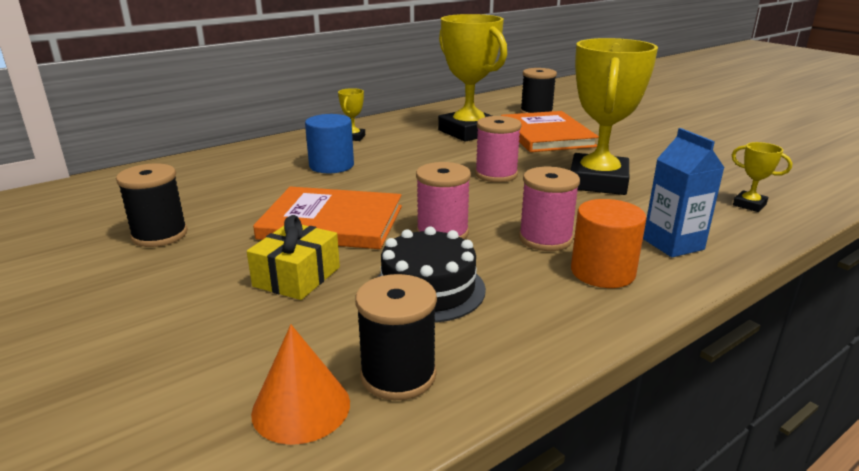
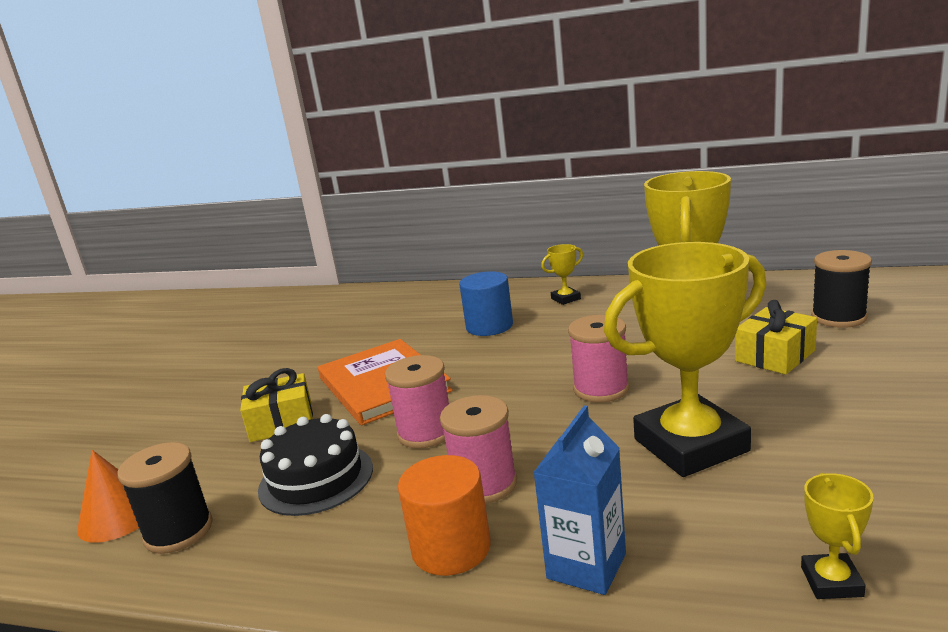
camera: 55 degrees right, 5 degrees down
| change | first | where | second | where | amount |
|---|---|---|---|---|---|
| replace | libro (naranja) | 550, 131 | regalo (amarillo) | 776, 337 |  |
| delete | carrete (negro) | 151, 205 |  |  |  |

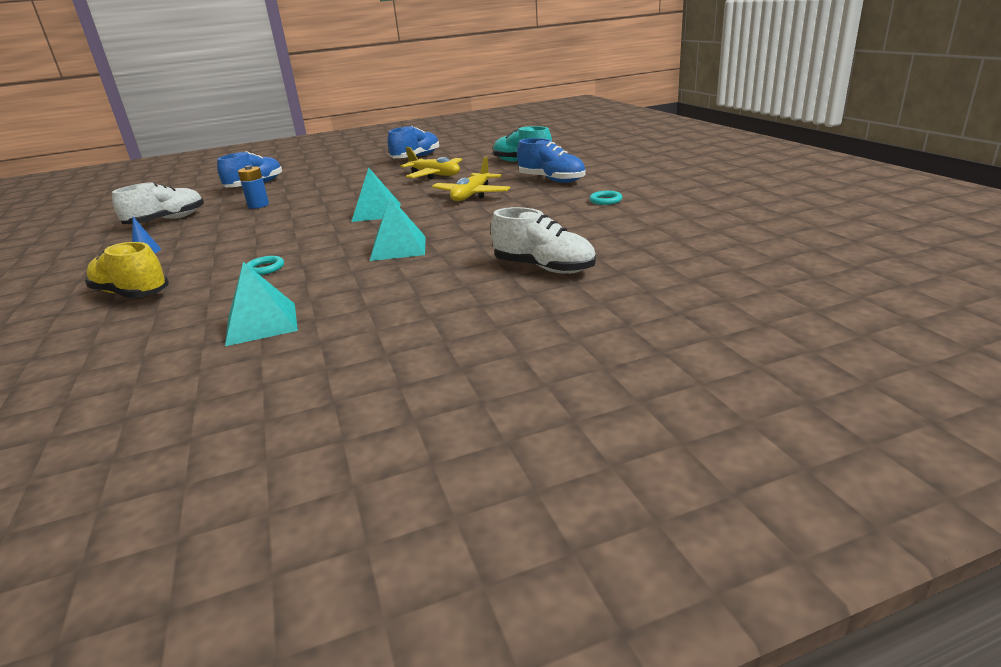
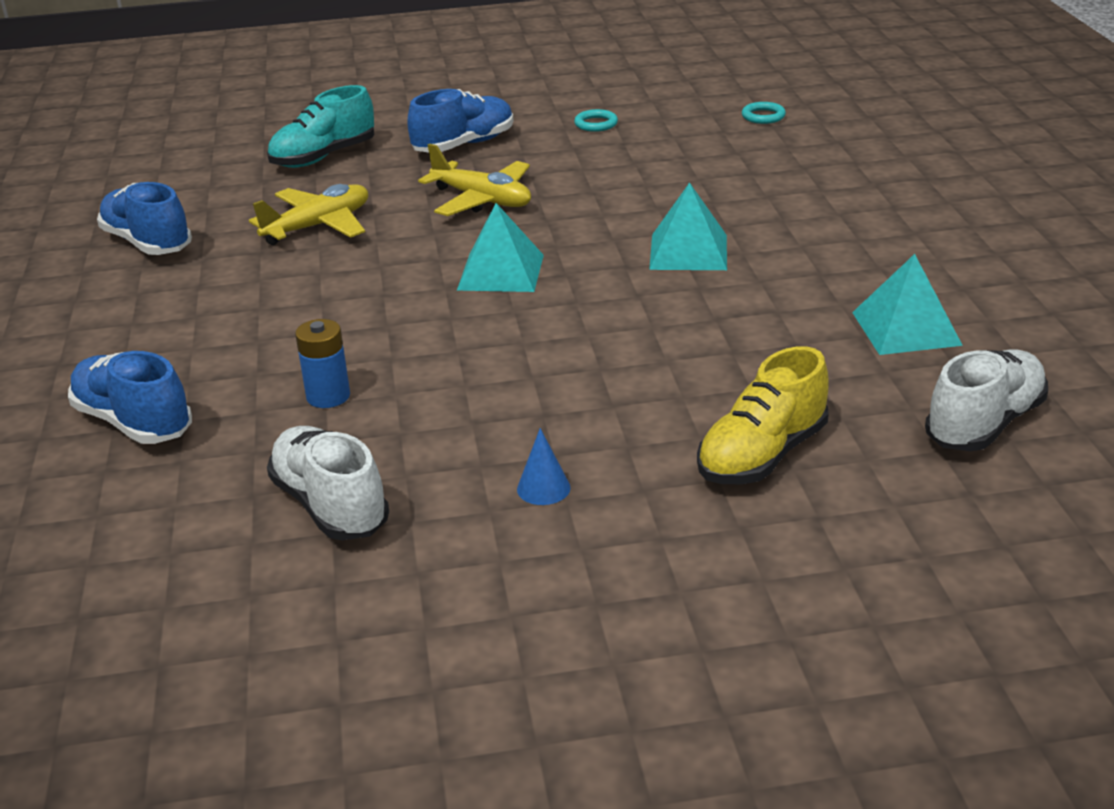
camera: 80 degrees left, 5 degrees up
| change | first | where | second | where | amount |
|---|---|---|---|---|---|
| move | anillo (turquesa) | 265, 265 |  | 764, 113 |  |
| move | zapato (blanco) | 543, 240 |  | 986, 400 |  |

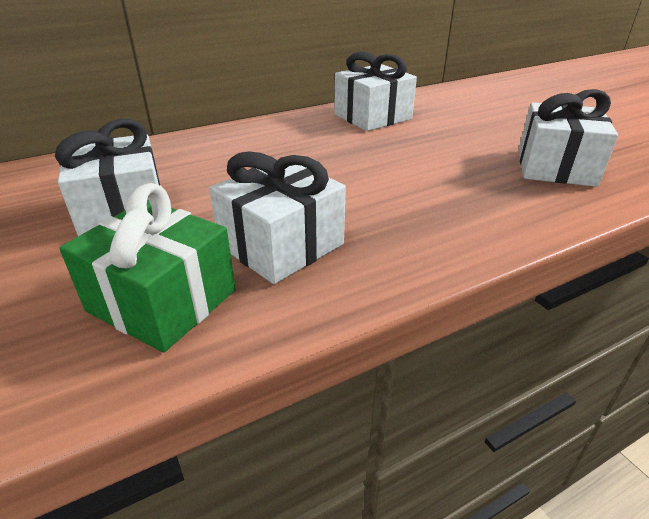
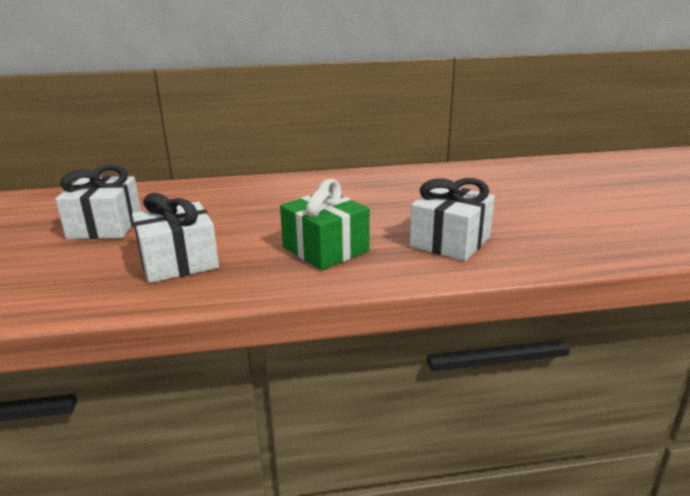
camera: 20 degrees right, 10 degrees down
| change | first | where | second | where | amount |
|---|---|---|---|---|---|
| move | regalo (verde) | 147, 267 |  | 325, 224 |  |
| delete | regalo (blanco) | 375, 91 |  |  |  |

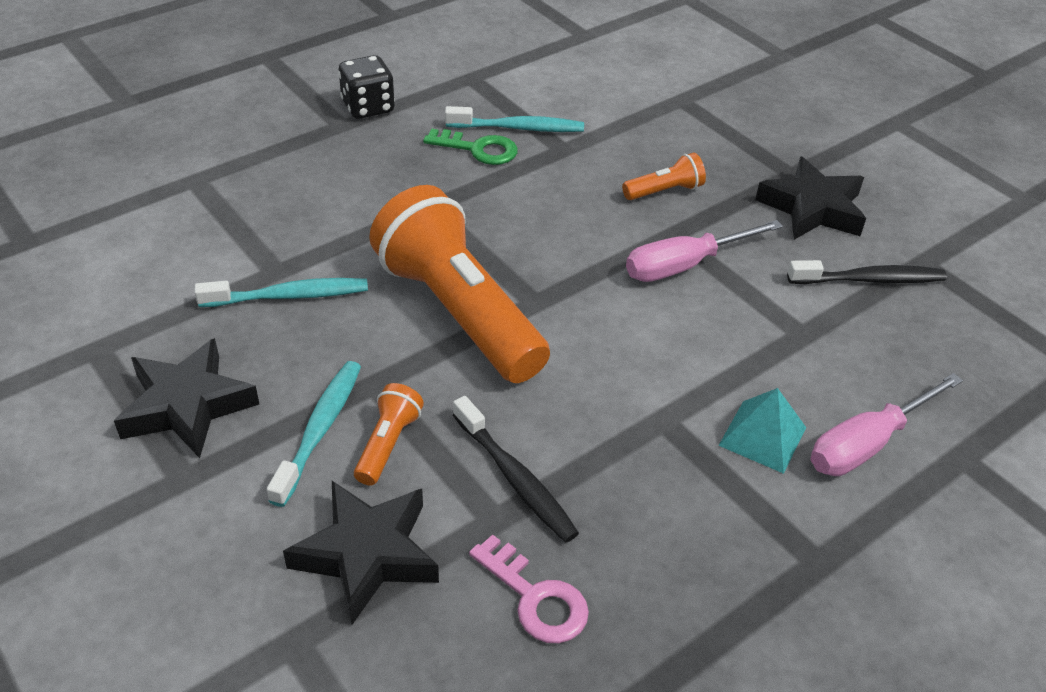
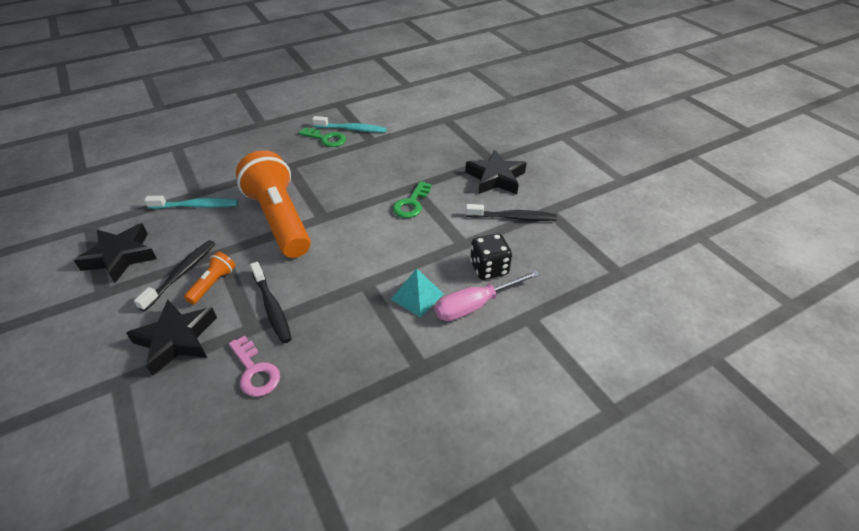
camera: 10 degrees right, 0 degrees up
| change | first | where | second | where | amount |
|---|---|---|---|---|---|
| recolor | cepillo de dientes (turquesa) | 314, 434 | cepillo de dientes (negro) | 174, 275 |  |
| replace | destornillador (rosa) | 704, 251 | llave (verde) | 412, 199 |  |
| move | dado (negro) | 366, 87 |  | 491, 256 |  |
| delete | lámpara de mano (naranja) | 664, 176 |  |  |  |

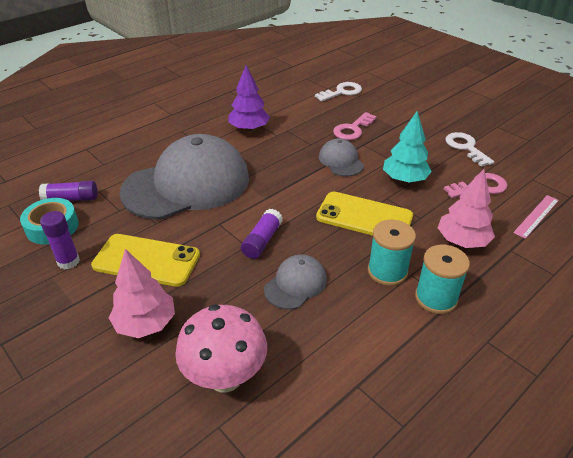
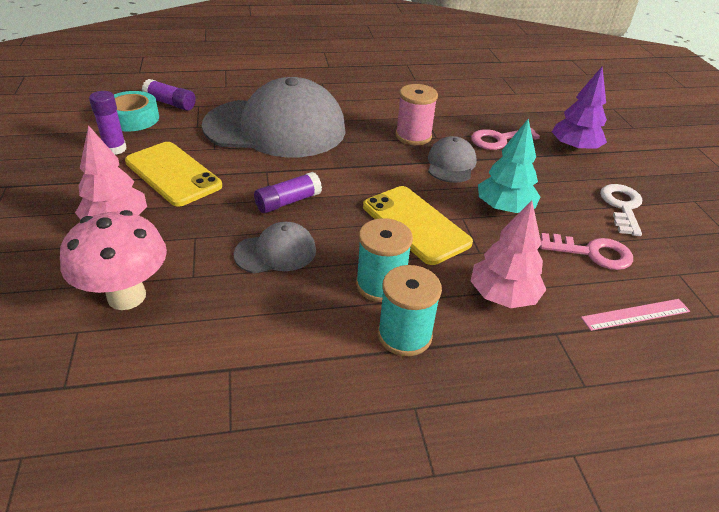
camera: 30 degrees right, 0 degrees up
| change | first | where | second | where | amount |
|---|---|---|---|---|---|
| insert |  |  | carrete (rosa) | 417, 114 |  |
| move | árbol (morado) | 249, 98 |  | 579, 109 |  |
| delete | llave (blanco) | 338, 92 |  |  |  |

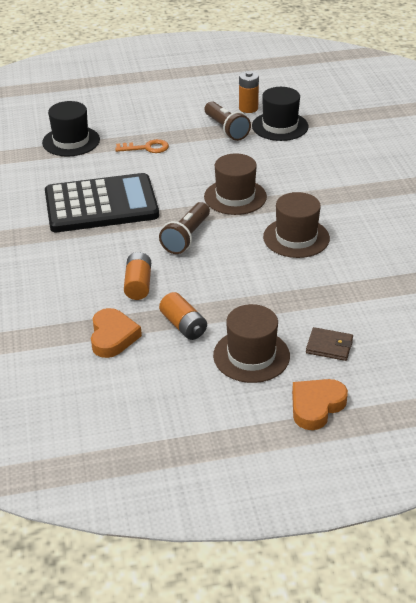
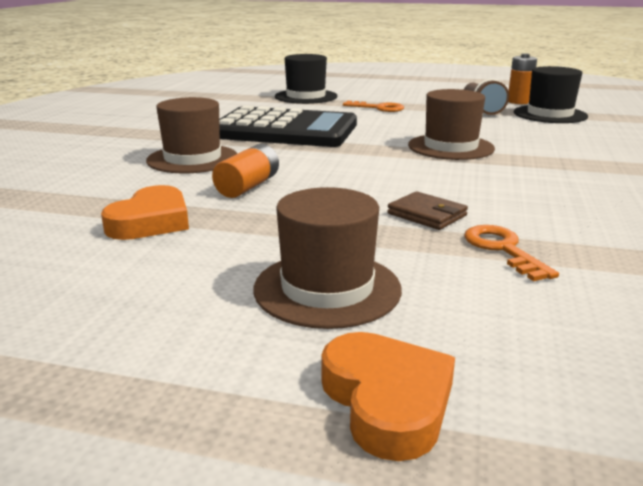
camera: 25 degrees right, 15 degrees down
| change | first | where | second | where | amount |
|---|---|---|---|---|---|
| move | sombrero (marrón) | 296, 225 |  | 192, 135 |  |
| rotate | corazón (naranja) | 320, 404 |  | 388, 396 | 90 degrees clockwise |
| move | cartera (marrón) | 329, 344 |  | 427, 210 |  |
| insert |  |  | llave (naranja) | 511, 253 |  |
| delete | lámpara de mano (marrón) | 184, 228 |  |  |  |
| delete | pila (naranja) | 183, 316 |  |  |  |

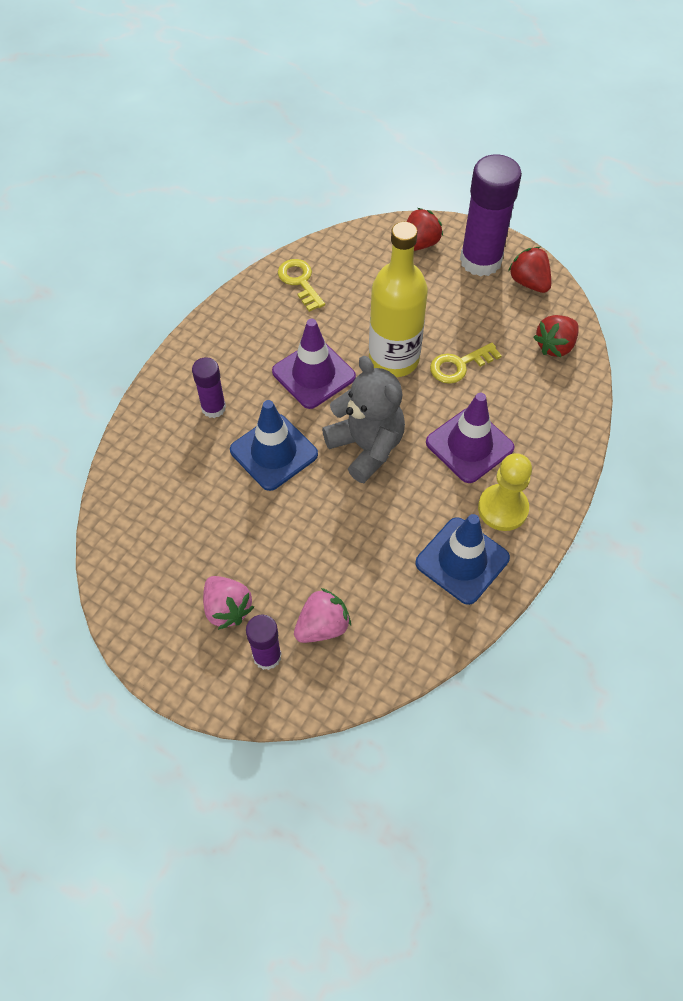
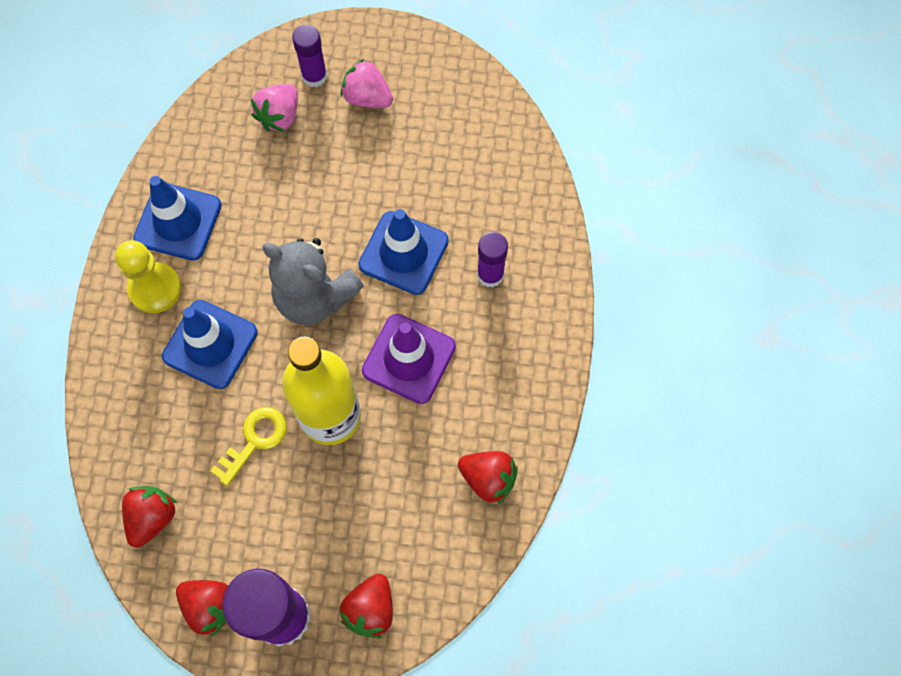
camera: 155 degrees right, 10 degrees up
| change | first | where | second | where | amount |
|---|---|---|---|---|---|
| recolor | cono de tráfico (morado) | 470, 438 | cono de tráfico (azul) | 210, 344 |  |
| replace | llave (amarillo) | 301, 285 | fresa (rojo) | 488, 477 |  |

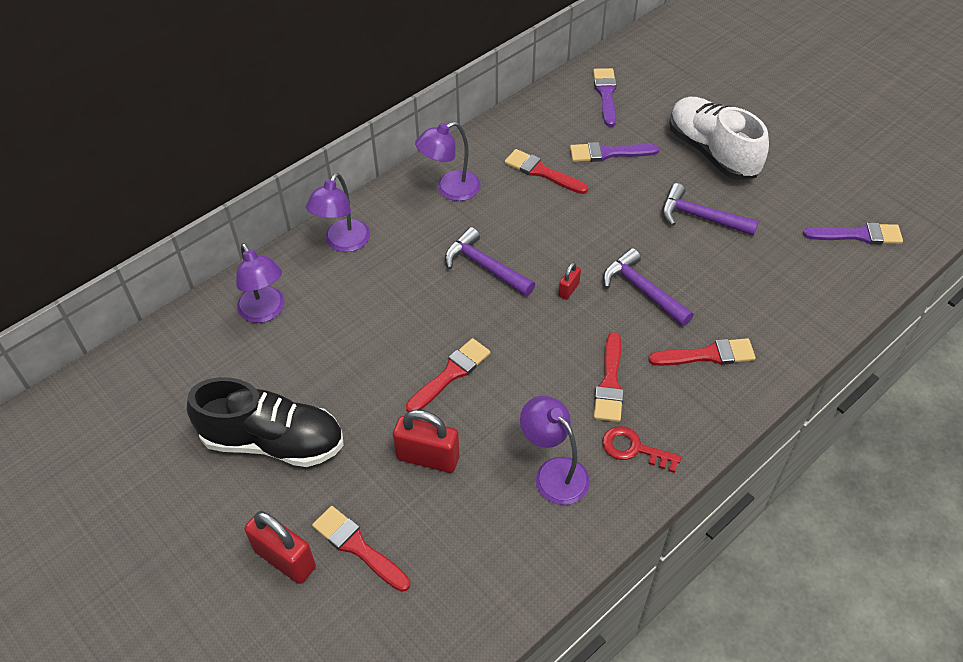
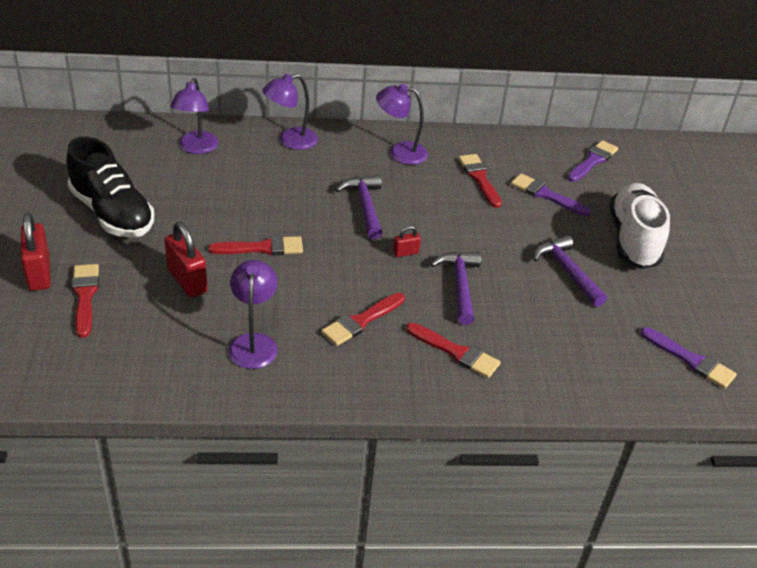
camera: 35 degrees right, 10 degrees down
| change | first | where | second | where | amount |
|---|---|---|---|---|---|
| delete | llave (rojo) | 641, 449 |  |  |  |

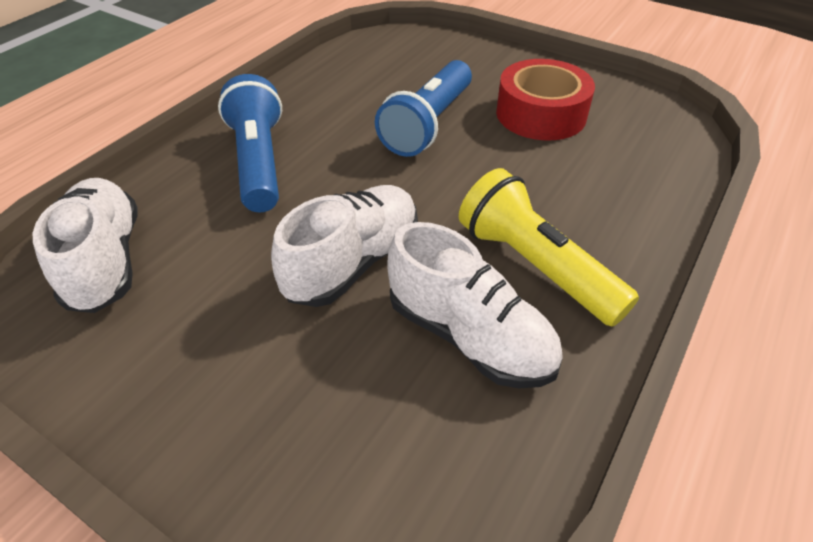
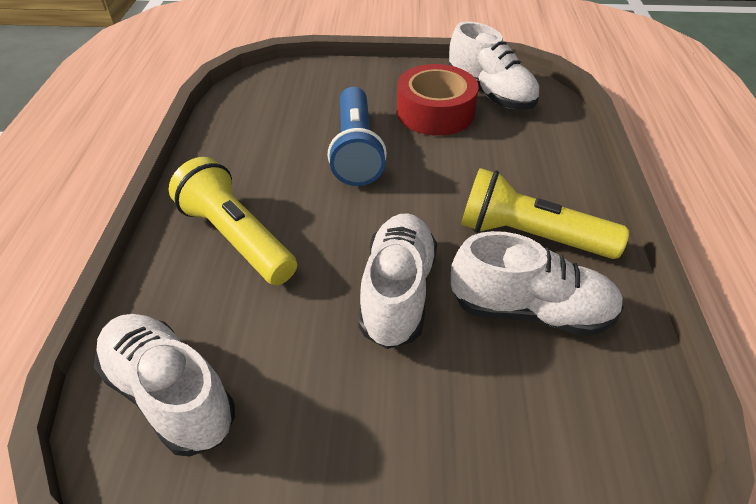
camera: 30 degrees left, 0 degrees up
| change | first | where | second | where | amount |
|---|---|---|---|---|---|
| recolor | lámpara de mano (azul) | 250, 143 | lámpara de mano (amarillo) | 233, 221 |  |
| insert |  |  | zapato (blanco) | 494, 65 |  |

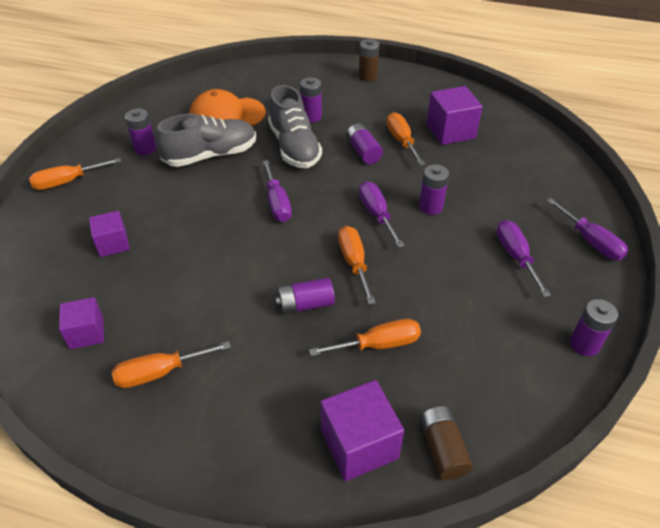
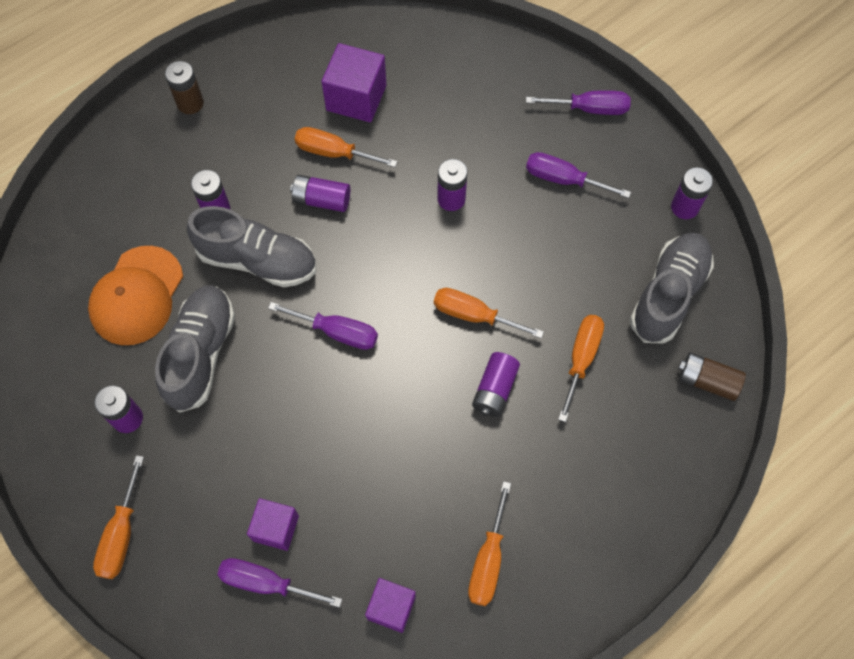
camera: 55 degrees left, 20 degrees up
| change | first | where | second | where | amount |
|---|---|---|---|---|---|
| move | destornillador (morado) | 382, 214 |  | 279, 583 |  |
| insert |  |  | zapato (gris) | 672, 288 |  |
| delete | cubo (morado) | 362, 430 |  |  |  |

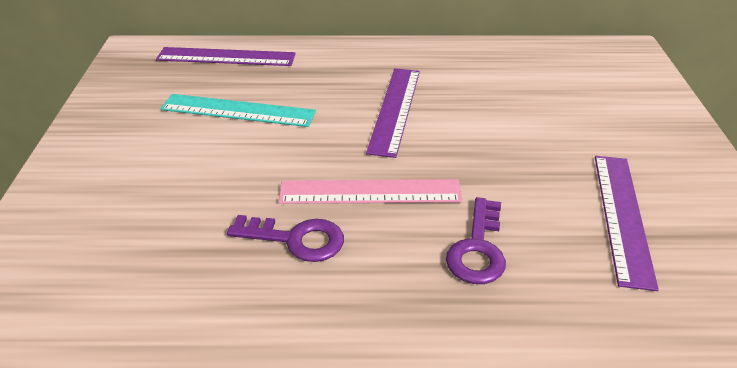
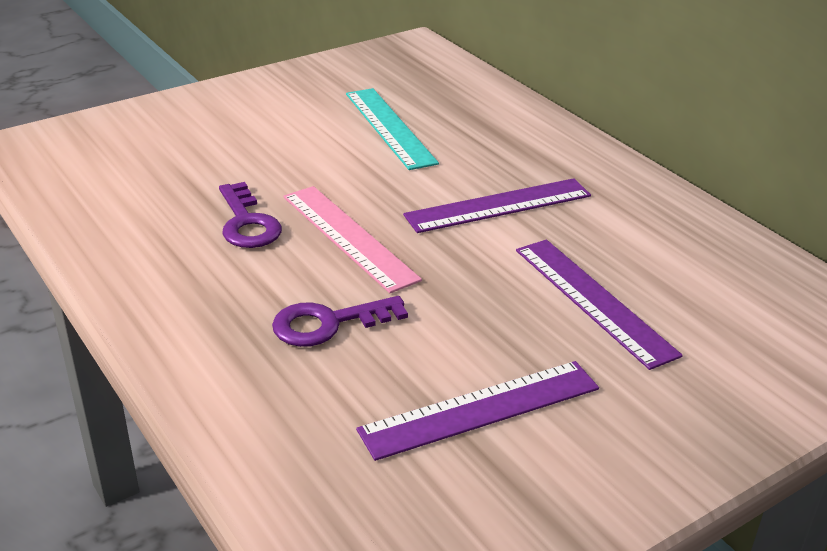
camera: 55 degrees right, 5 degrees down
| change | first | where | second | where | amount |
|---|---|---|---|---|---|
| move | regla (morado) | 226, 56 |  | 599, 305 |  |

